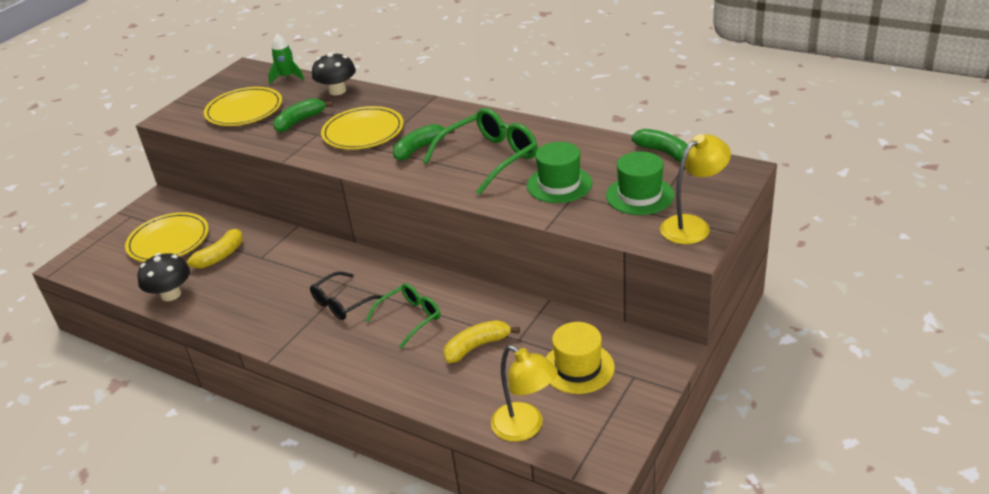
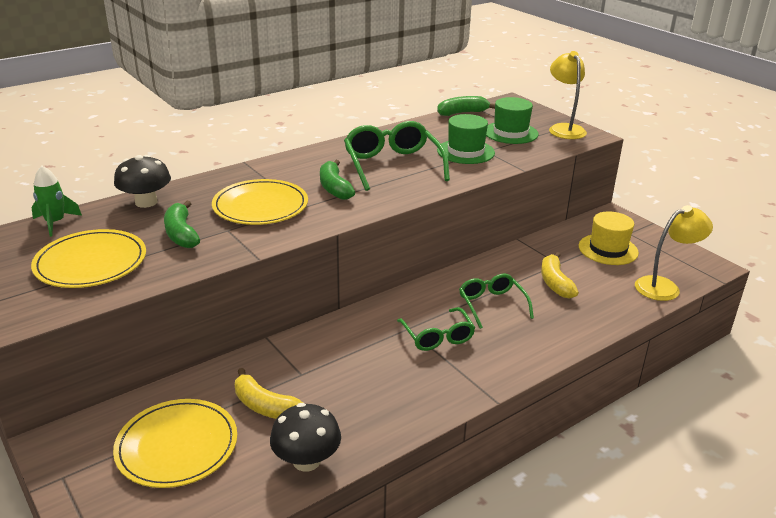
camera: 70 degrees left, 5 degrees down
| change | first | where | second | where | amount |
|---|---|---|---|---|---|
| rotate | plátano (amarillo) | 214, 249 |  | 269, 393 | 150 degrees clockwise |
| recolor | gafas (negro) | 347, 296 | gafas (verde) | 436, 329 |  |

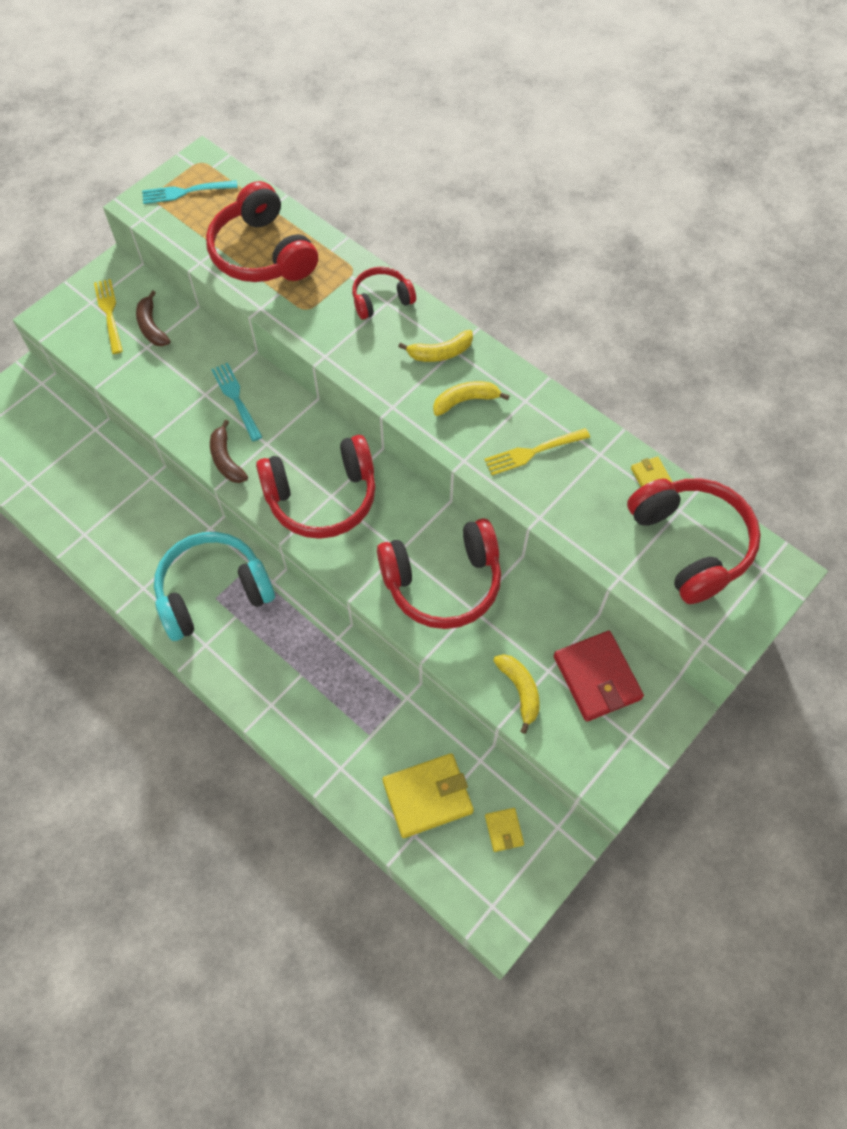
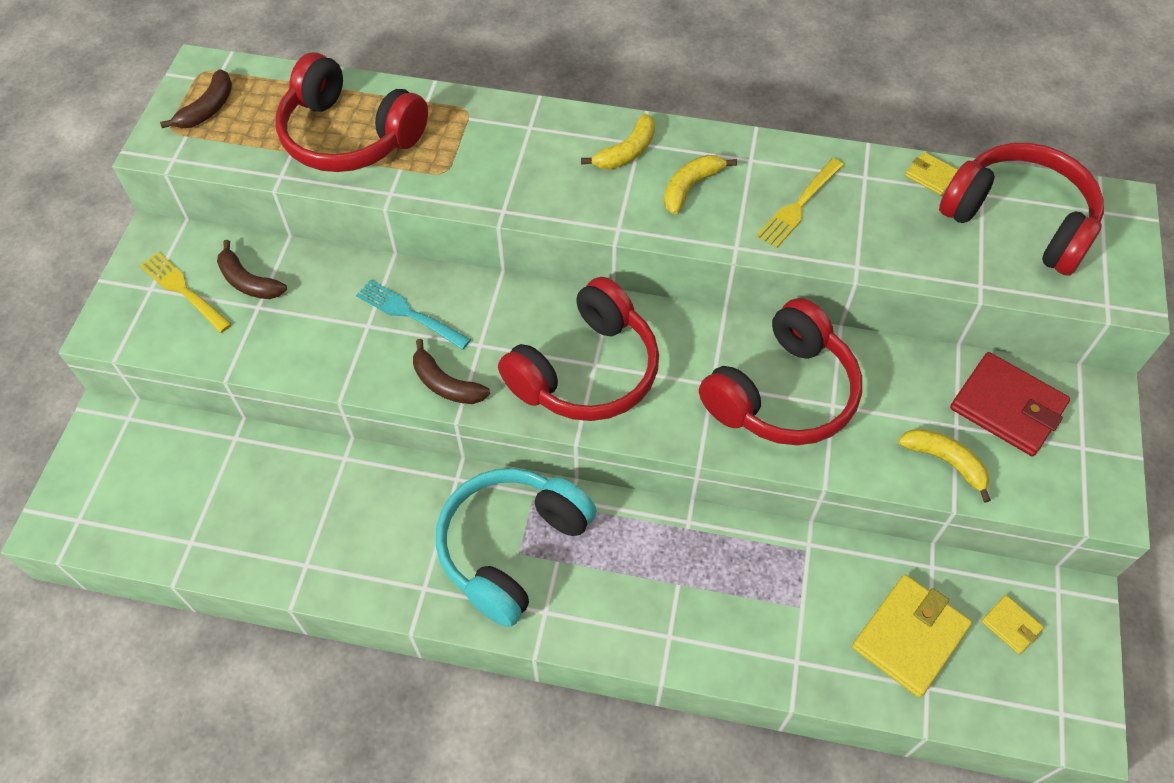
camera: 30 degrees left, 5 degrees down
| change | first | where | second | where | amount |
|---|---|---|---|---|---|
| replace | tenedor (turquesa) | 190, 192 | plátano (marrón) | 196, 98 |  |
| delete | auriculares (rojo) | 384, 293 |  |  |  |

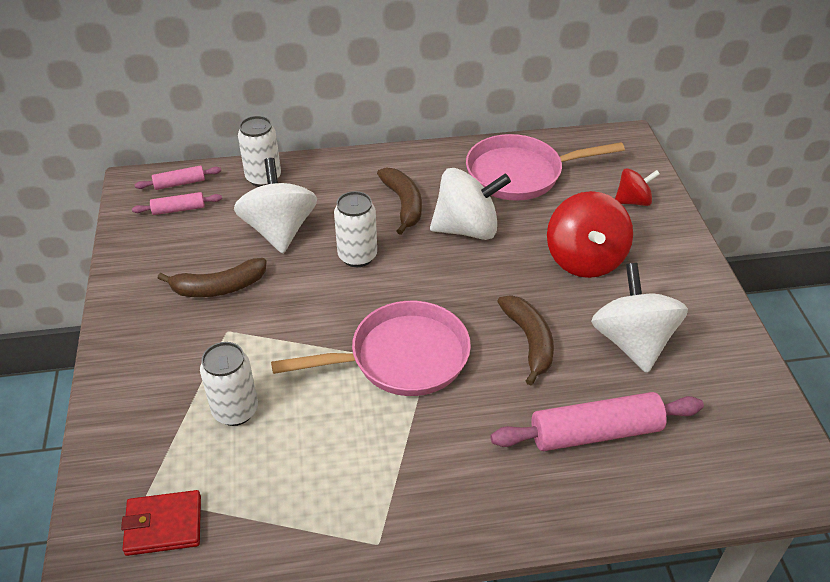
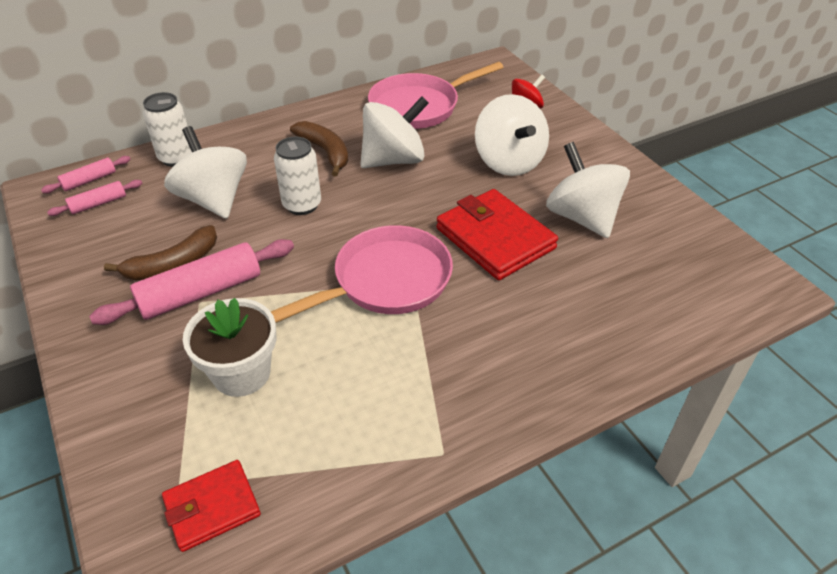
camera: 20 degrees left, 0 degrees up
| change | first | where | second | where | amount |
|---|---|---|---|---|---|
| move | rodillo (rosa) | 597, 421 |  | 191, 282 |  |
| replace | lata (blanco) | 229, 384 | maceta (blanco) | 229, 347 |  |
| replace | plátano (marrón) | 525, 340 | cartera (rojo) | 497, 234 |  |
| recolor | peonza (rojo) | 590, 234 | peonza (blanco) | 512, 135 |  |

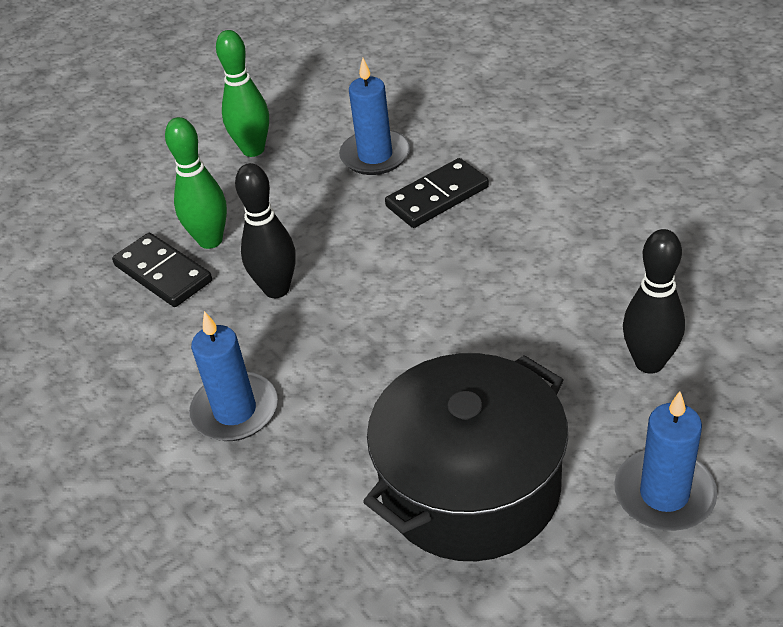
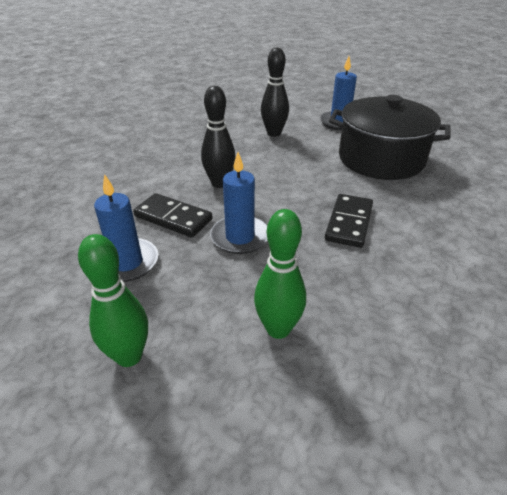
camera: 120 degrees left, 5 degrees down
| change | first | where | second | where | amount |
|---|---|---|---|---|---|
| move | bolo (negro) | 265, 230 |  | 218, 137 |  |
| move | vela (azul) | 233, 376 |  | 238, 203 |  |
| move | ficha de dominó (negro) | 162, 270 |  | 349, 221 |  |

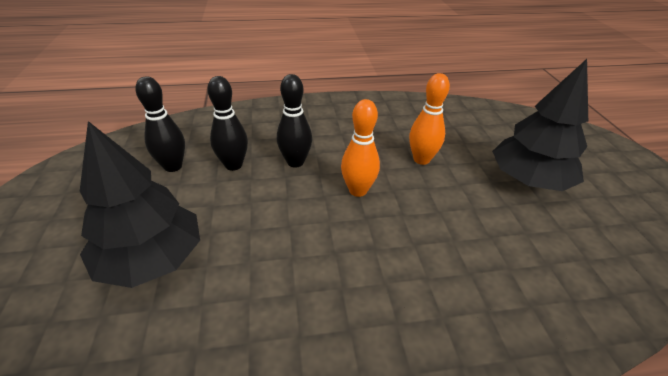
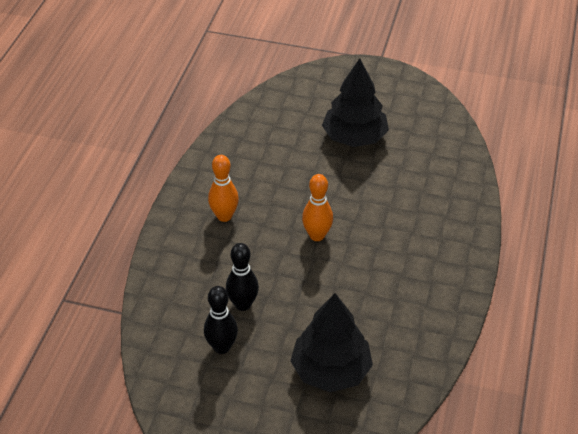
camera: 65 degrees left, 5 degrees up
| change | first | where | second | where | amount |
|---|---|---|---|---|---|
| move | bolo (naranja) | 429, 119 |  | 223, 188 |  |
| delete | bolo (negro) | 294, 121 |  |  |  |

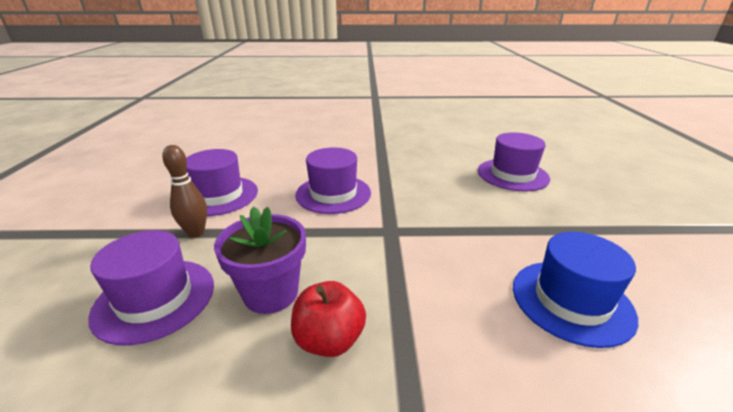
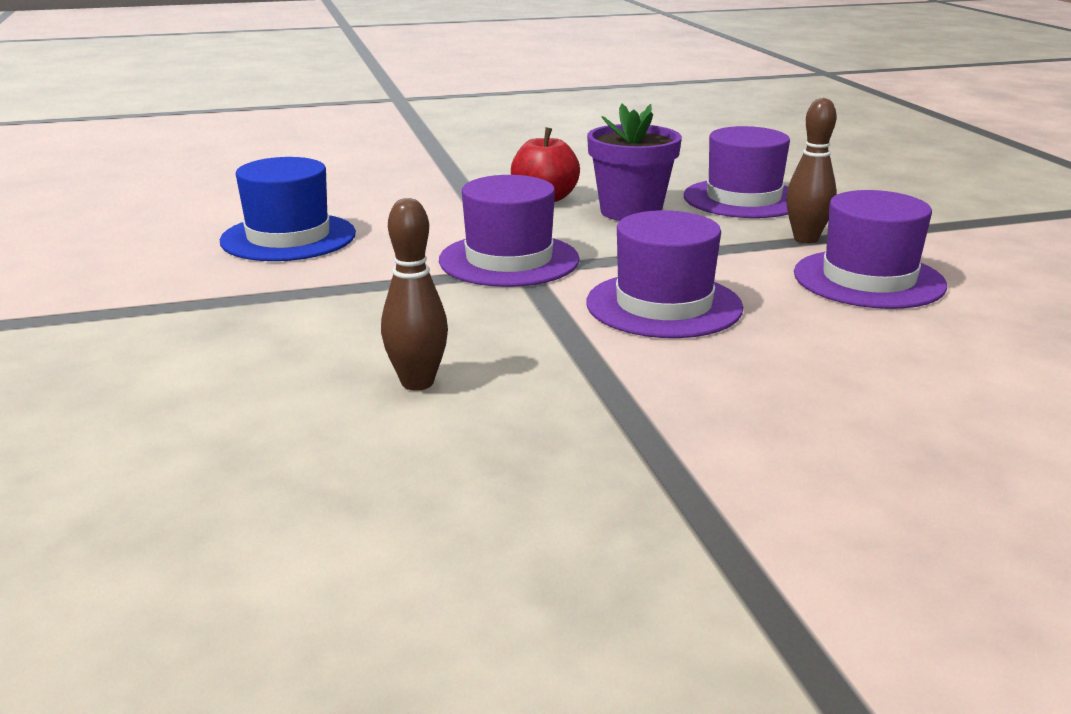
camera: 165 degrees right, 5 degrees down
| change | first | where | second | where | amount |
|---|---|---|---|---|---|
| insert |  |  | bolo (marrón) | 414, 294 |  |
| move | sombrero (morado) | 514, 161 |  | 509, 231 |  |

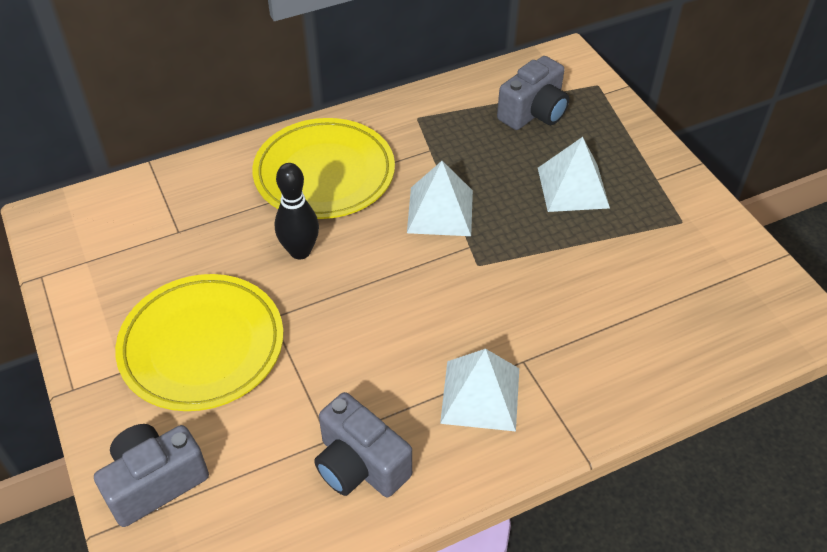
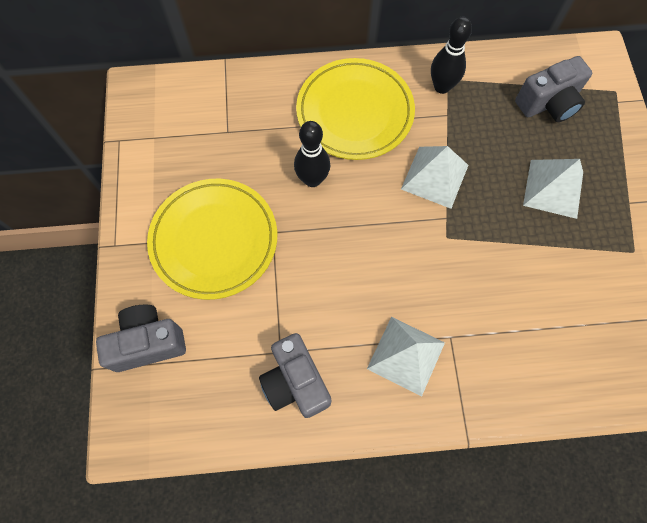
camera: 20 degrees right, 20 degrees up
| change | first | where | second | where | amount |
|---|---|---|---|---|---|
| insert |  |  | bolo (negro) | 451, 55 |  |

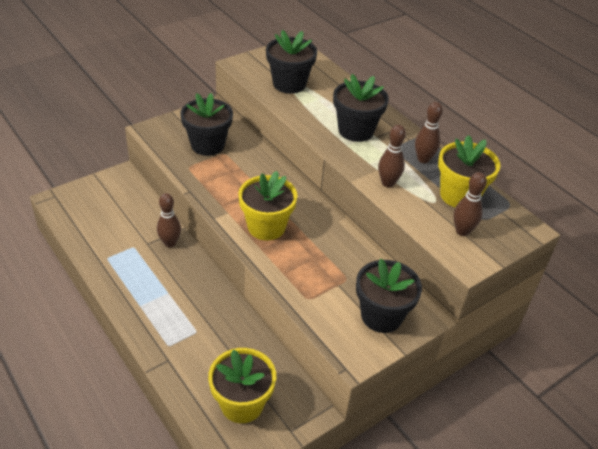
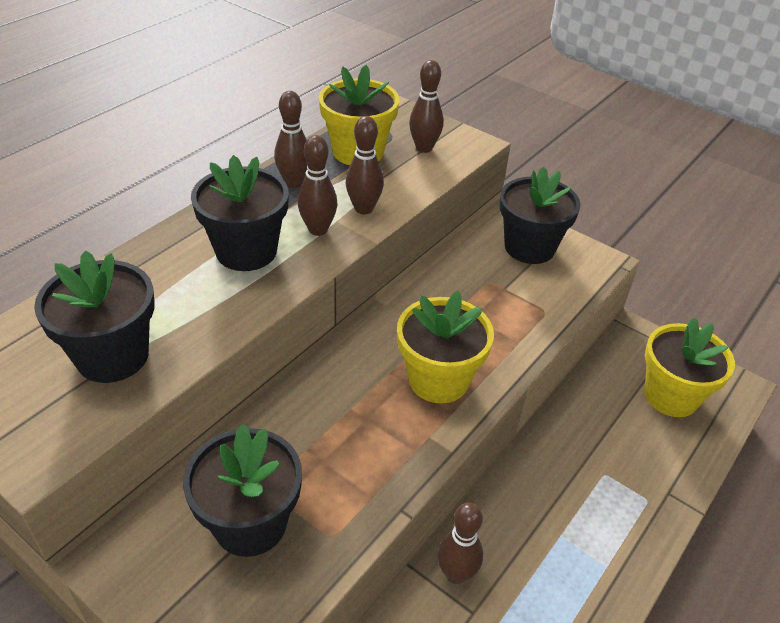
camera: 105 degrees left, 0 degrees up
| change | first | where | second | where | amount |
|---|---|---|---|---|---|
| insert |  |  | bolo (marrón) | 317, 185 |  |

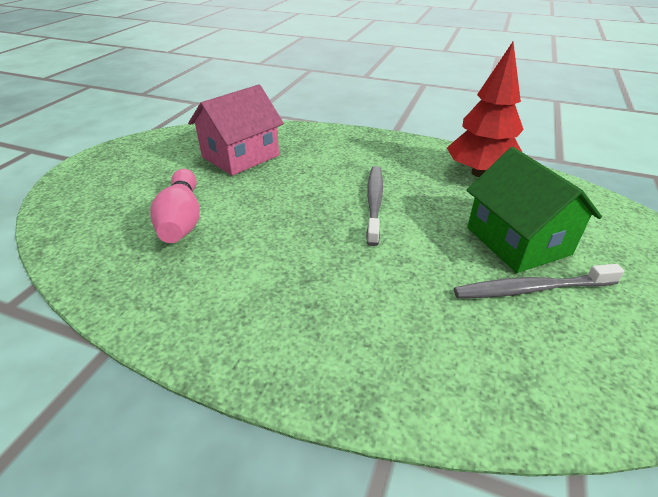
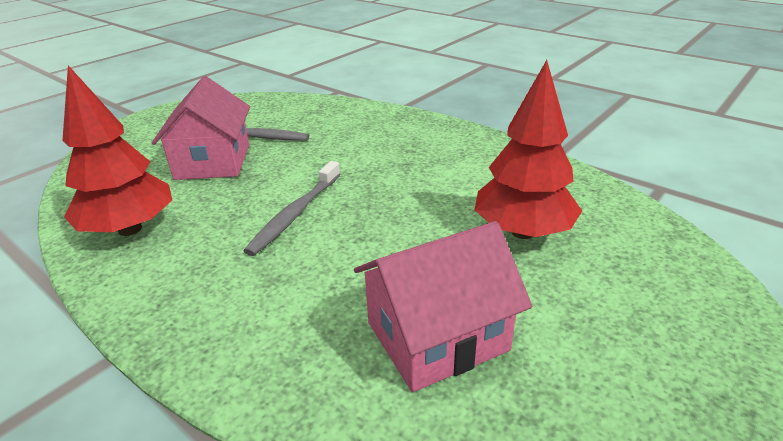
camera: 160 degrees left, 5 degrees down
| change | first | where | second | where | amount |
|---|---|---|---|---|---|
| recolor | casa (verde) | 534, 210 | casa (rosa) | 201, 128 |  |
| replace | bolo (rosa) | 175, 206 | árbol (rojo) | 528, 149 |  |

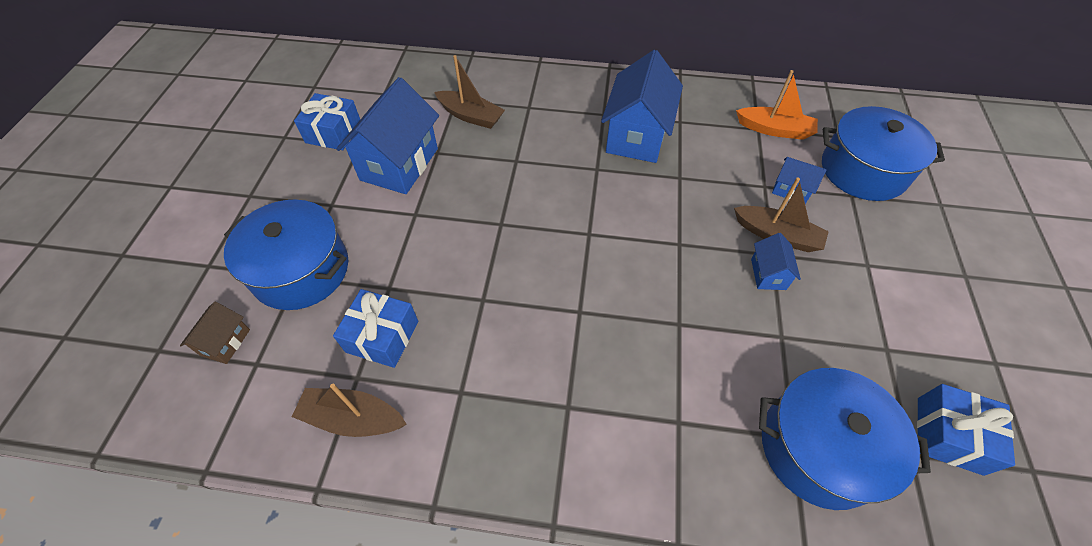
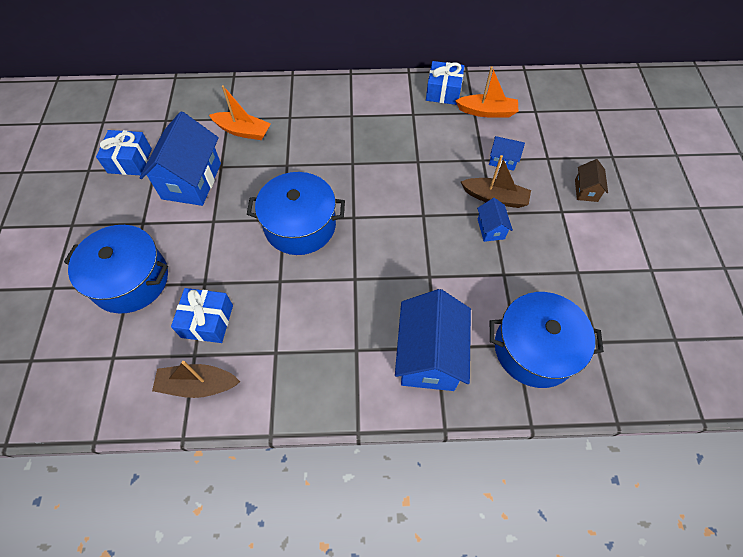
camera: 10 degrees left, 5 degrees up
| change | first | where | second | where | amount |
|---|---|---|---|---|---|
| recolor | barco (marrón) | 469, 92 | barco (naranja) | 240, 112 |  |
| move | olla (azul) | 883, 153 |  | 296, 213 |  |
| move | casa (azul) | 642, 106 |  | 433, 340 |  |
| move | regalo (azul) | 966, 430 |  | 445, 83 |  |
| move | casa (marrón) | 215, 333 |  | 591, 180 |  |

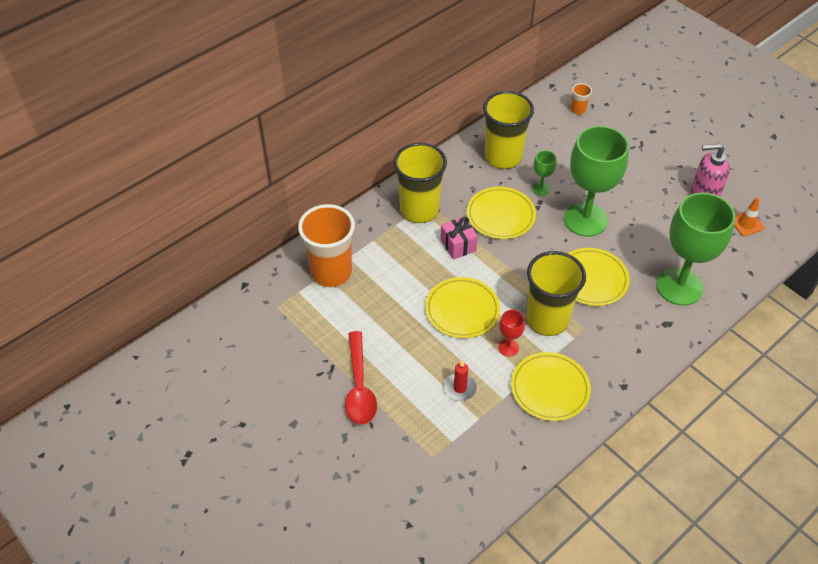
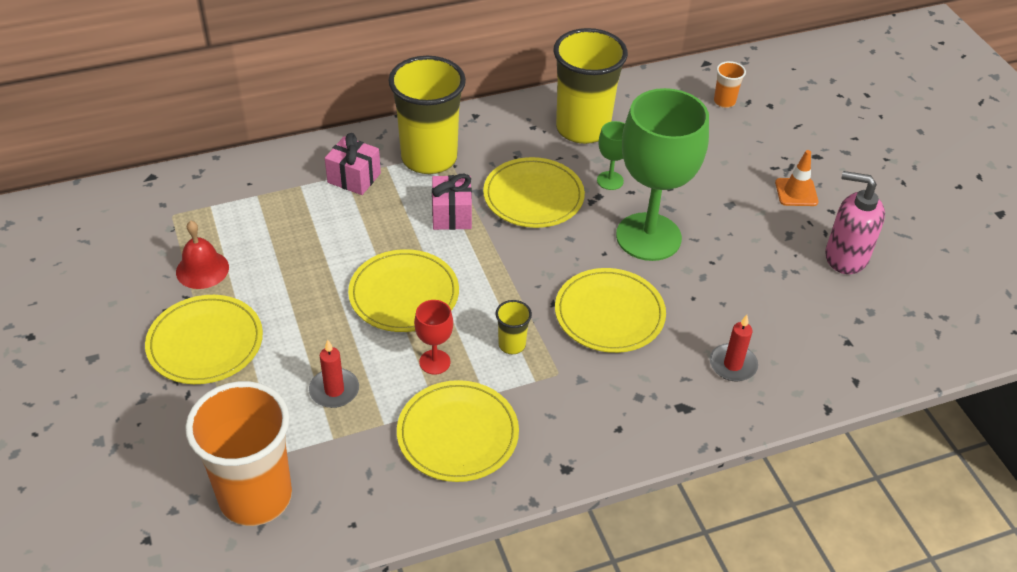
camera: 20 degrees right, 5 degrees down
| change | first | where | second | where | amount |
|---|---|---|---|---|---|
| replace | cuchara (rojo) | 361, 378 | plato (amarillo) | 204, 339 |  |
| insert |  |  | campana (rojo) | 202, 255 |  |
| move | vaso (naranja) | 326, 245 |  | 238, 453 |  |
| insert |  |  | regalo (rosa) | 353, 164 |  |
| resize | vaso (amarillo) | 556, 293 |  | 513, 327 | x0.42 |
| replace | copa (verde) | 695, 249 | vela (rojo) | 734, 348 |  |
| move | cono de tráfico (naranja) | 749, 216 |  | 796, 178 |  |

